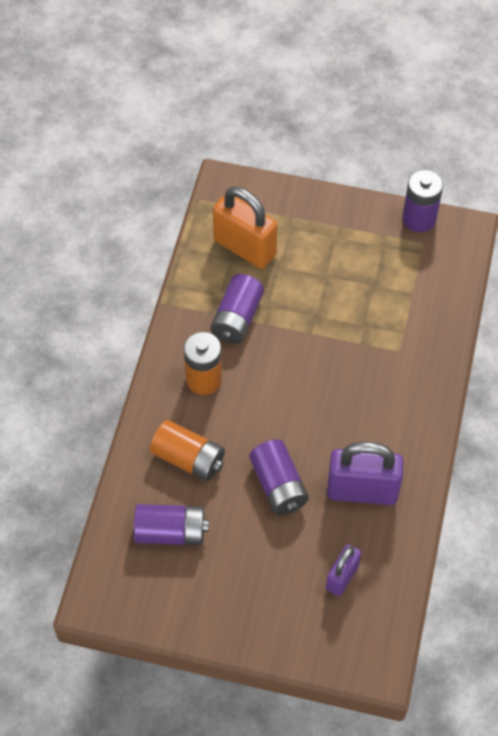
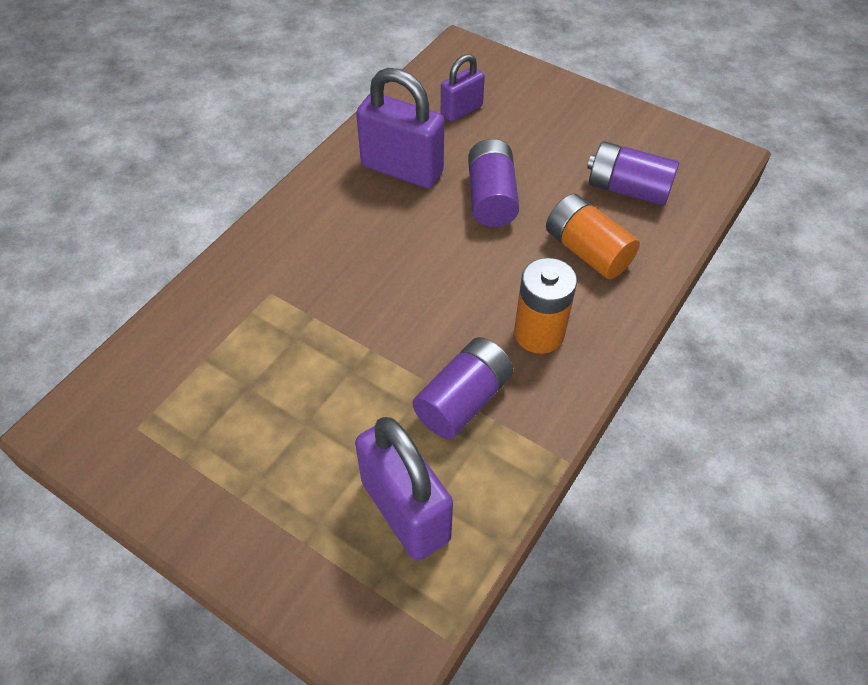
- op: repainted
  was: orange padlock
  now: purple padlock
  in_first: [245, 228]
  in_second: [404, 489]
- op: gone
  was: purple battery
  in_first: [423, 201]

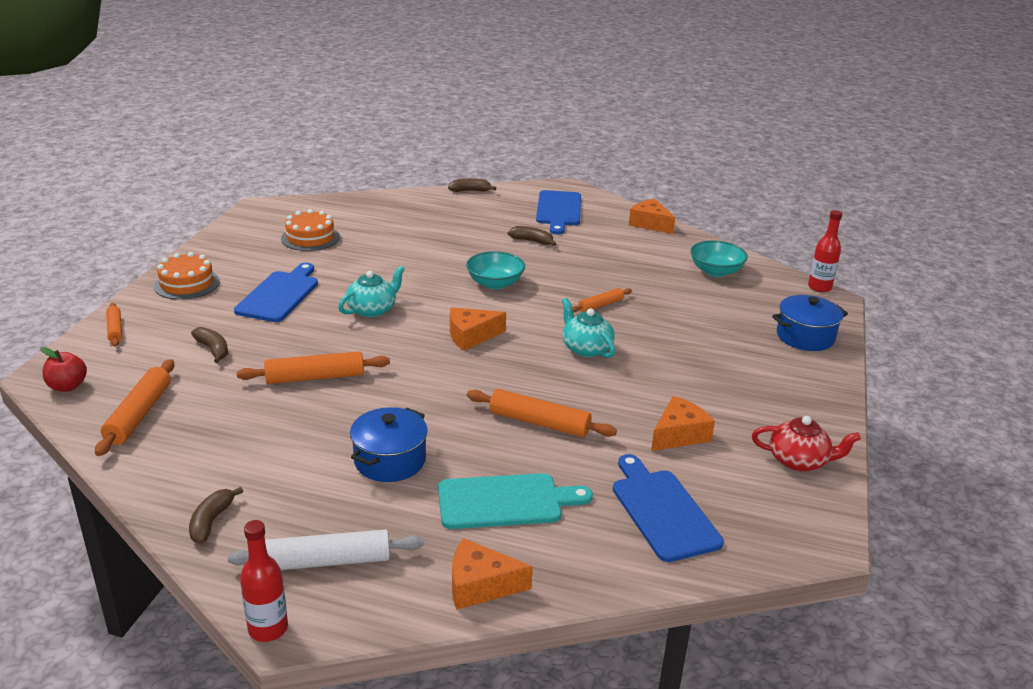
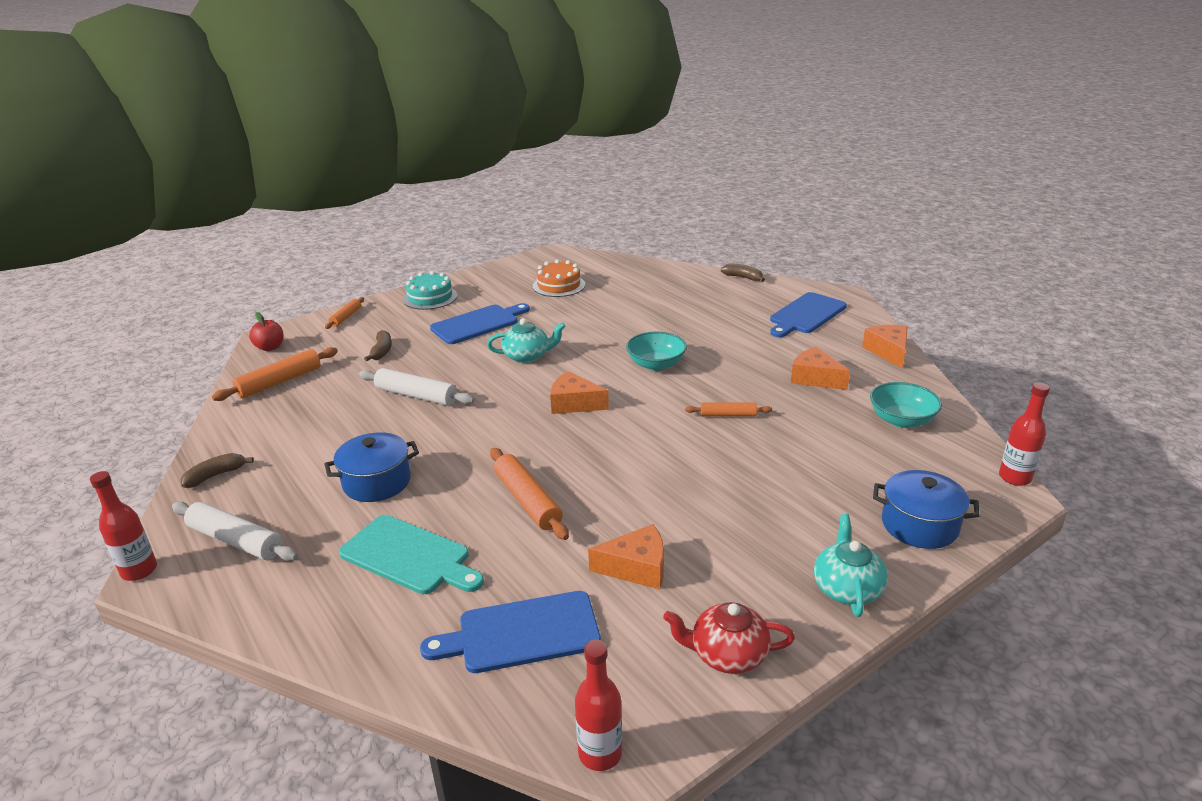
- op: repainted
  was: orange layer cake
  now: teal layer cake
  in_first: [187, 276]
  in_second: [430, 290]
- op: repainted
  was: orange rolling pin
  now: pure white rolling pin
  in_first: [313, 367]
  in_second: [417, 387]
- op: shifted
  was: orange piece of cheese
  in_first: [492, 574]
  in_second: [820, 368]
- op: gone
  was: dark brown banana fruit
  in_first: [532, 236]
- op: shifted
  was: teal tea pot
  in_first: [588, 328]
  in_second: [851, 565]
- op: rotated
  was: blue bread board
  in_first: [668, 508]
  in_second: [510, 632]
  clockwise: -120
- op: rotated
  was: red tea pot
  in_first: [806, 444]
  in_second: [729, 638]
  clockwise: 135
- op: new
  now: red drink bottle
  in_second: [598, 705]

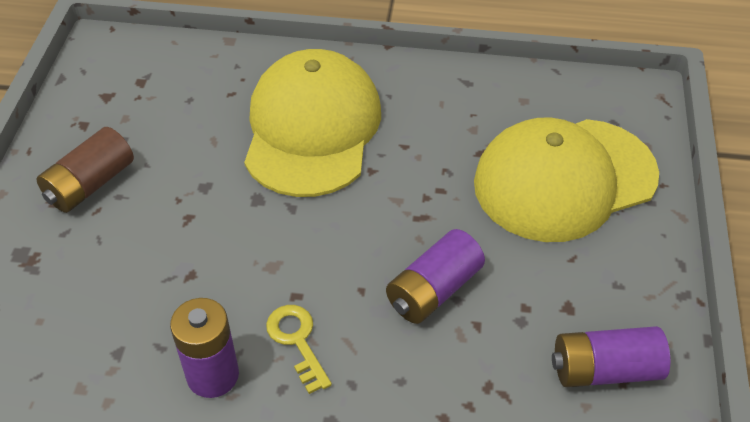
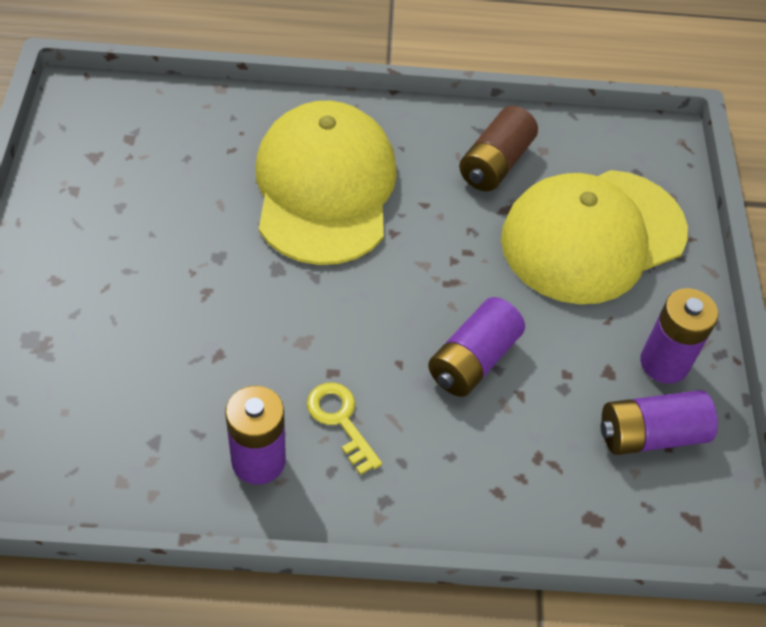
- op: shifted
  was: dark brown battery
  in_first: [85, 170]
  in_second: [498, 148]
- op: new
  now: purple battery
  in_second: [679, 336]

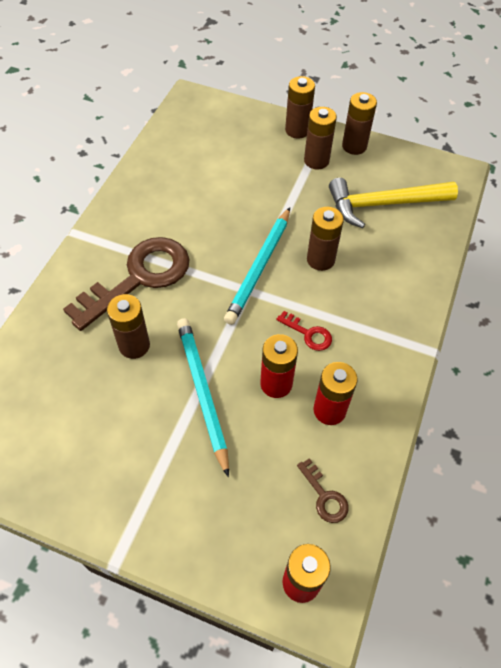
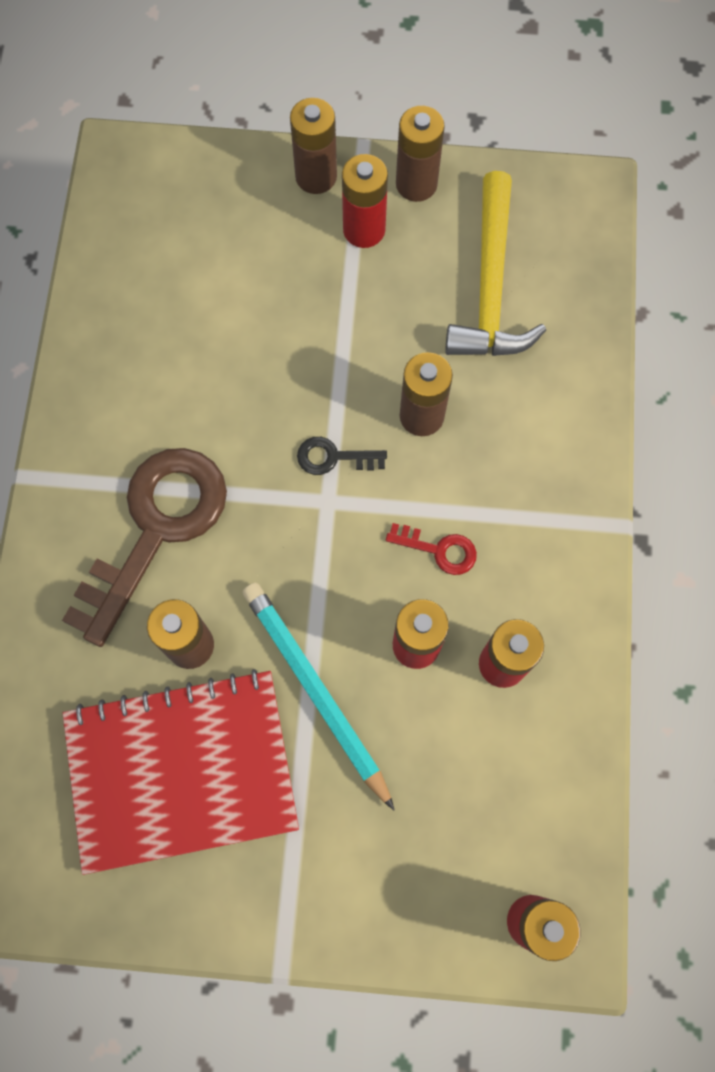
- op: swapped
  was: teal wooden pencil
  now: black key
  in_first: [257, 266]
  in_second: [342, 456]
- op: gone
  was: dark brown key
  in_first: [322, 490]
- op: repainted
  was: dark brown battery
  now: red battery
  in_first: [320, 138]
  in_second: [365, 201]
- op: rotated
  was: bright yellow carpenter's hammer
  in_first: [393, 203]
  in_second: [495, 263]
  clockwise: -60
- op: new
  now: red notebook
  in_second: [181, 772]

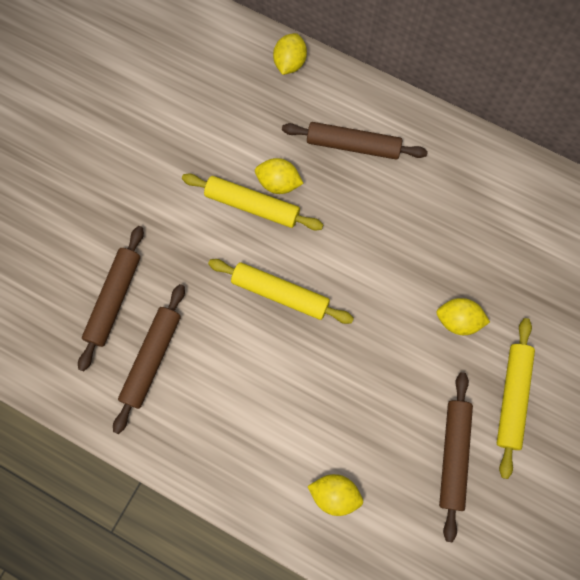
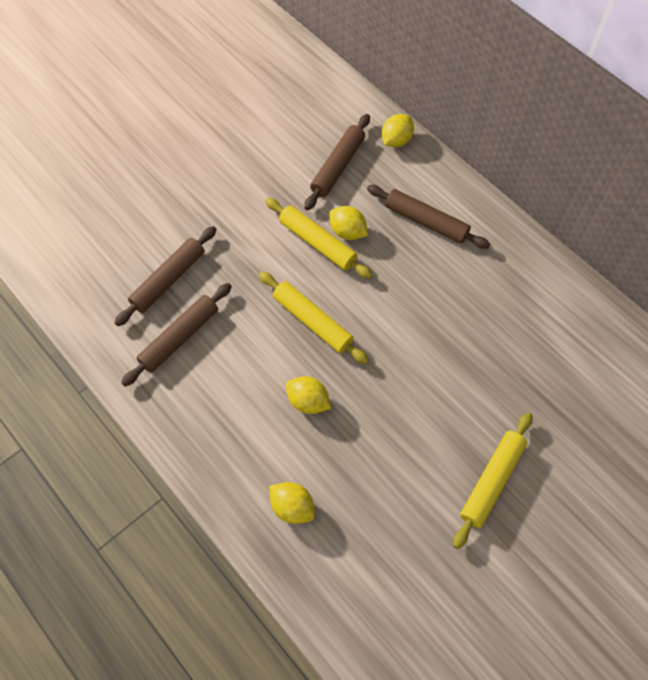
- op: shifted
  was: bright yellow toy lemon
  in_first: [463, 316]
  in_second: [308, 395]
- op: shifted
  was: dark brown rolling pin
  in_first: [456, 457]
  in_second: [337, 162]

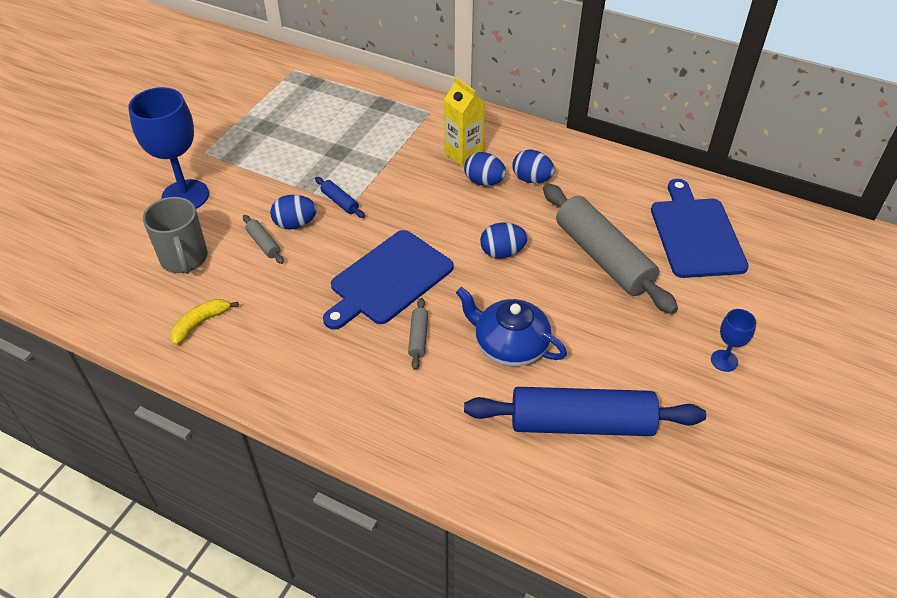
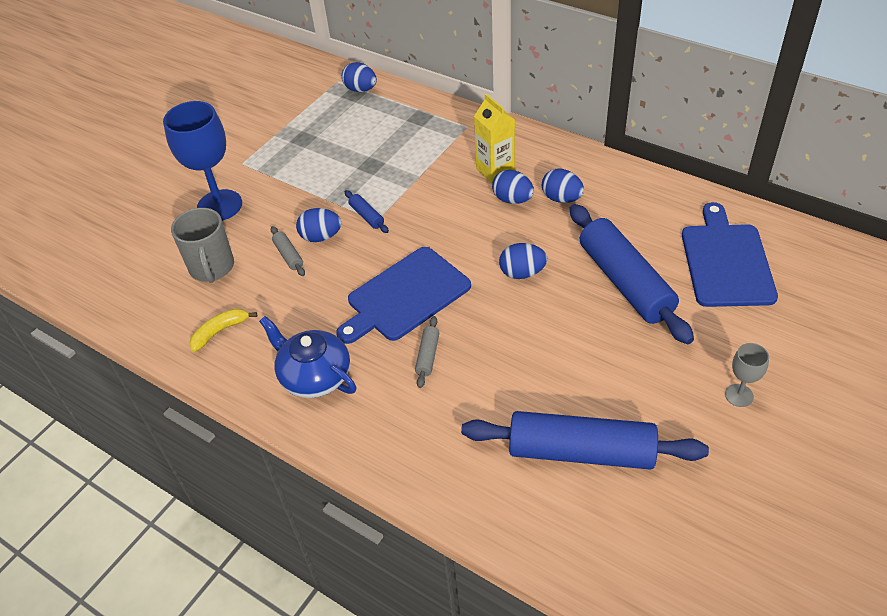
- op: shifted
  was: blue tea pot
  in_first: [511, 326]
  in_second: [308, 357]
- op: repainted
  was: grey rolling pin
  now: blue rolling pin
  in_first: [610, 248]
  in_second: [632, 274]
- op: repainted
  was: blue wine glass
  now: grey wine glass
  in_first: [733, 340]
  in_second: [747, 375]
- op: new
  now: blue toy egg
  in_second: [359, 77]

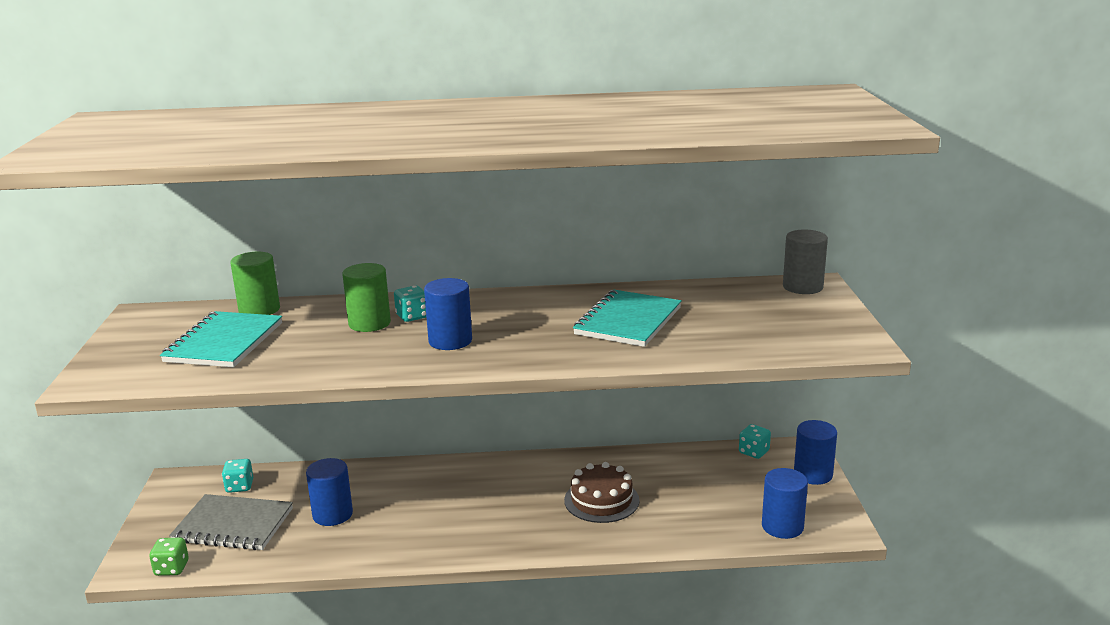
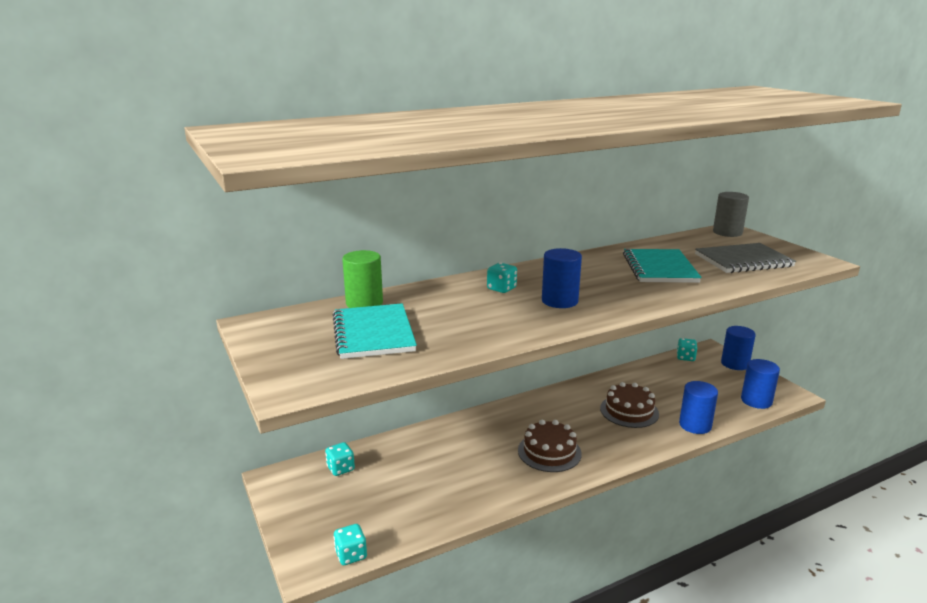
- op: repainted
  was: green die
  now: teal die
  in_first: [169, 557]
  in_second: [350, 544]
- op: shifted
  was: grey notebook
  in_first: [231, 522]
  in_second: [745, 258]
- op: shifted
  was: blue solid cylinder
  in_first: [329, 492]
  in_second: [698, 407]
- op: gone
  was: green solid cylinder
  in_first: [366, 297]
- op: new
  now: dark brown layer cake
  in_second: [550, 446]

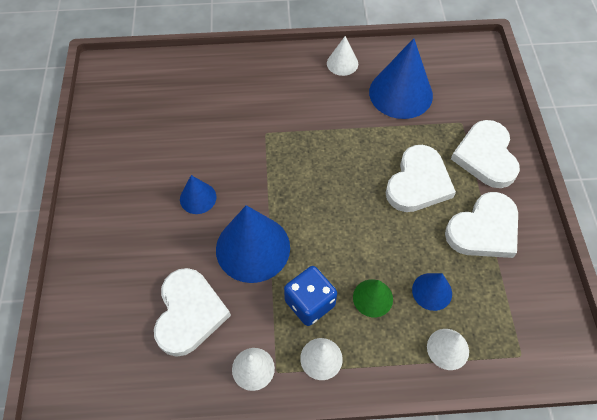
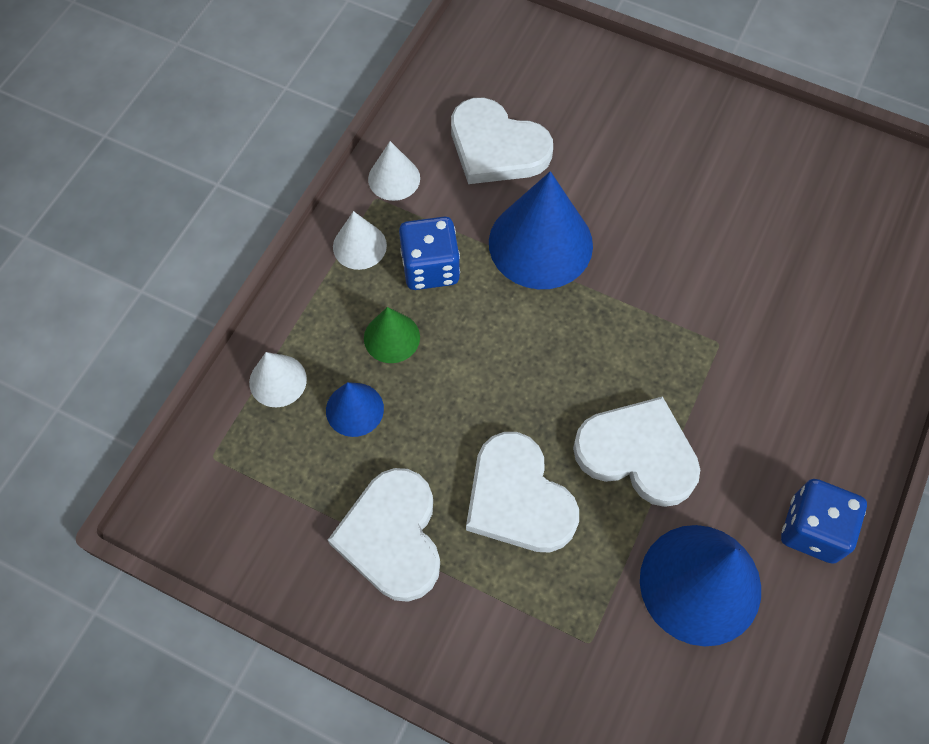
- op: gone
  was: blue cone
  in_first: [198, 194]
- op: swapped
  was: pure white cone
  now: blue die
  in_first: [342, 56]
  in_second: [824, 521]
- op: shifted
  was: pure white love heart
  in_first: [485, 154]
  in_second: [636, 451]

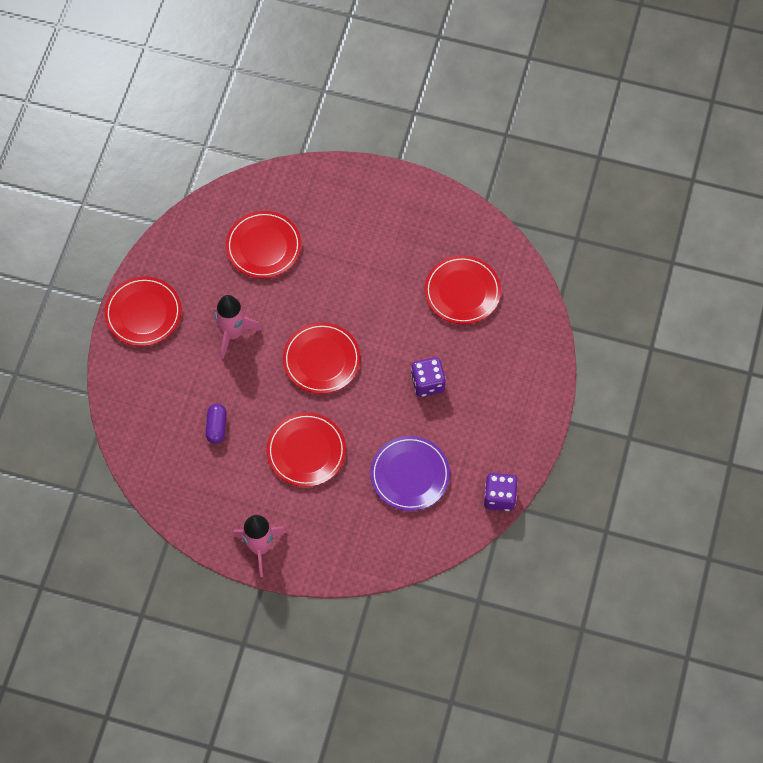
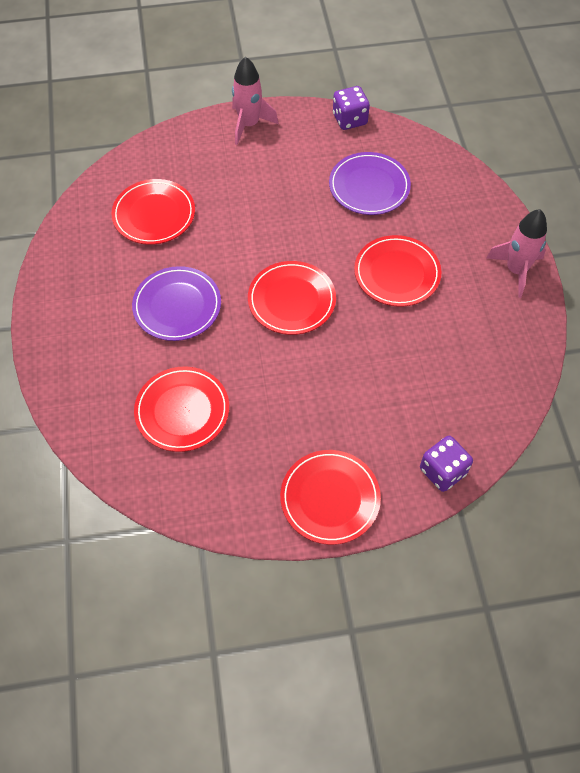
- op: gone
  was: purple capsule
  in_first: [216, 423]
- op: shifted
  was: rosy toy rocket
  in_first: [238, 327]
  in_second: [255, 101]
- op: shifted
  was: purple die
  in_first: [428, 377]
  in_second: [446, 464]
- op: new
  now: purple flat dish
  in_second: [176, 303]

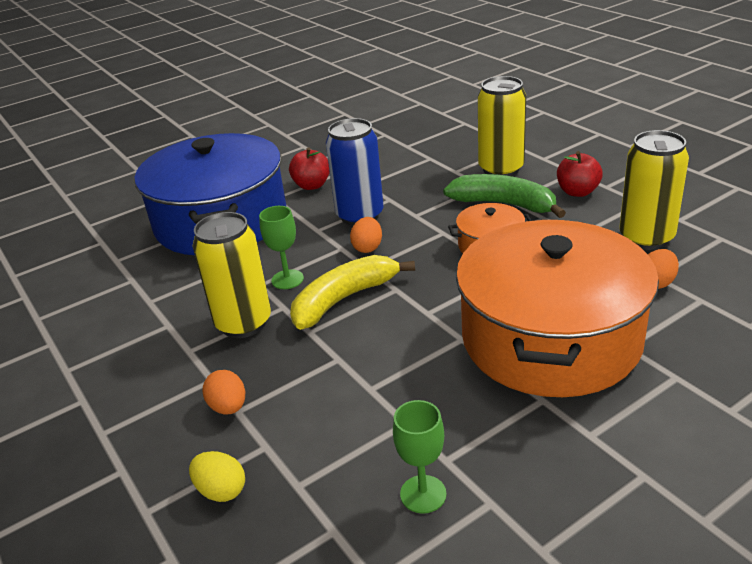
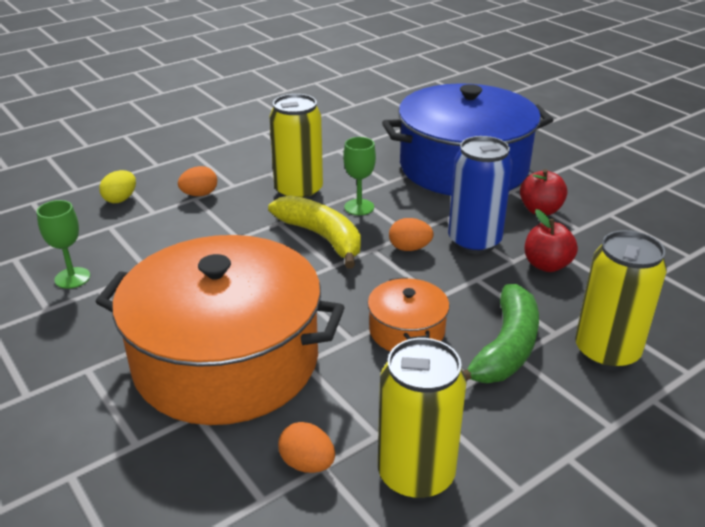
- op: shifted
  was: red apple
  in_first: [580, 174]
  in_second: [551, 240]

